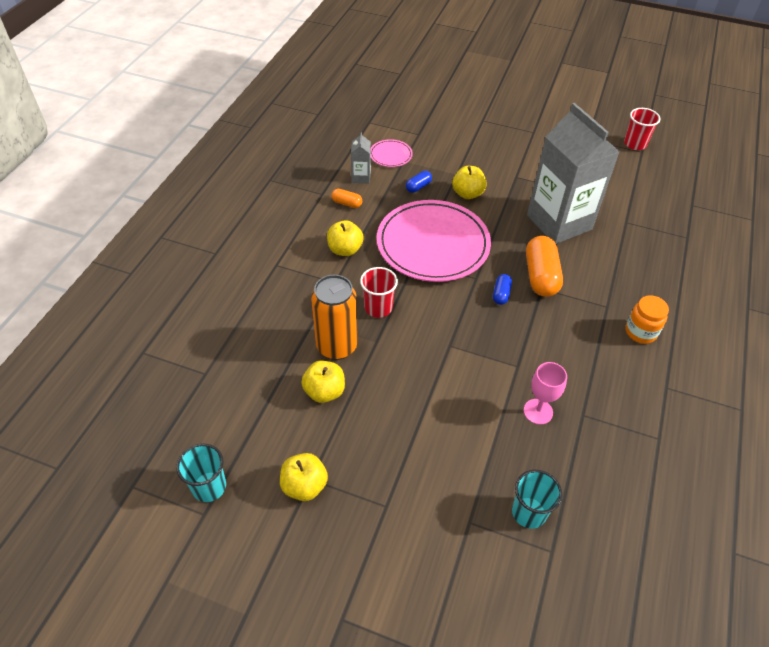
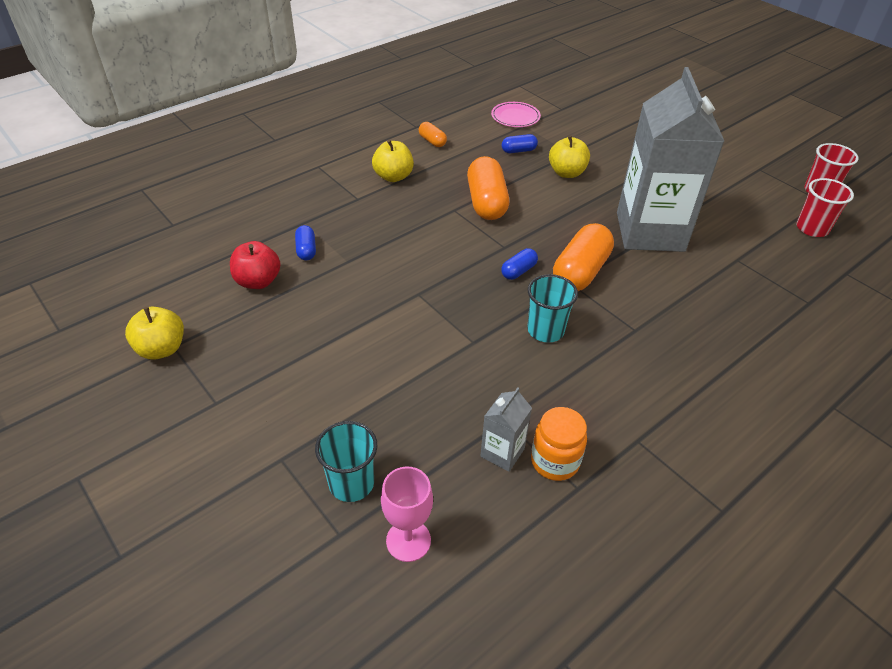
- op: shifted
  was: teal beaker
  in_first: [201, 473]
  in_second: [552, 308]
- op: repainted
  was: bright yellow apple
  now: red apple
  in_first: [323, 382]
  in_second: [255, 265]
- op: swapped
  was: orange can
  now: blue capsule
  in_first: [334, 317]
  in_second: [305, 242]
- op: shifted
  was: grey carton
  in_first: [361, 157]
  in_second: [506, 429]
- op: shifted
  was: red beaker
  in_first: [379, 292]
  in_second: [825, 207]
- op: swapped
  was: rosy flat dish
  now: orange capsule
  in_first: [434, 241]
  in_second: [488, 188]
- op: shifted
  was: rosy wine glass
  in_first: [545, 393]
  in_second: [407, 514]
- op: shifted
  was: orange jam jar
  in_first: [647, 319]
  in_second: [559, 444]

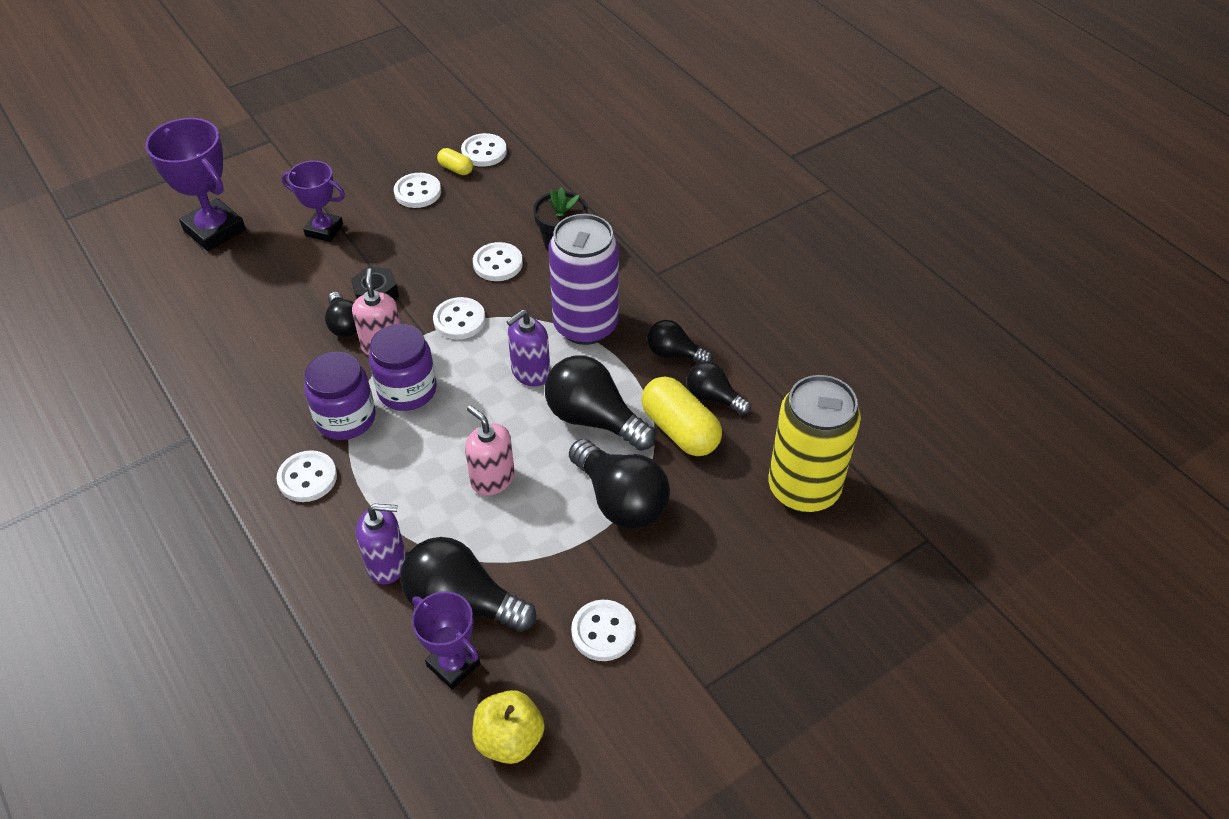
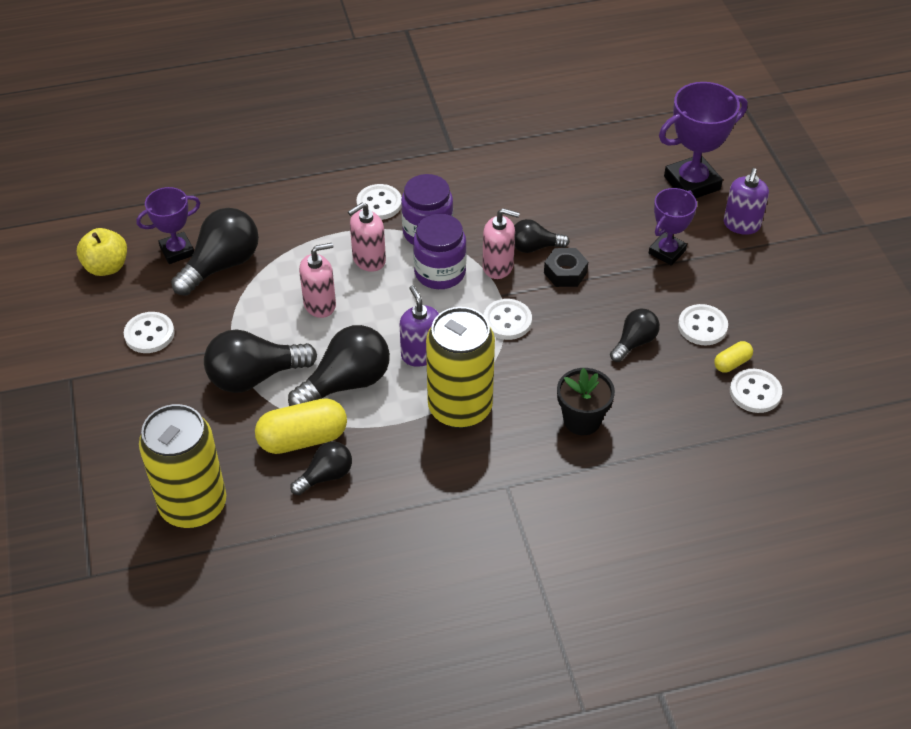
- op: shifted
  was: purple soap pump
  in_first: [381, 544]
  in_second: [746, 201]
- op: gone
  was: pure white button
  in_first: [498, 261]
- op: repainted
  was: purple can
  now: bright yellow can
  in_first: [584, 279]
  in_second: [460, 367]
- op: shifted
  was: black light bulb
  in_first: [680, 341]
  in_second: [635, 335]
- op: new
  now: rosy soap pump
  in_second: [367, 237]

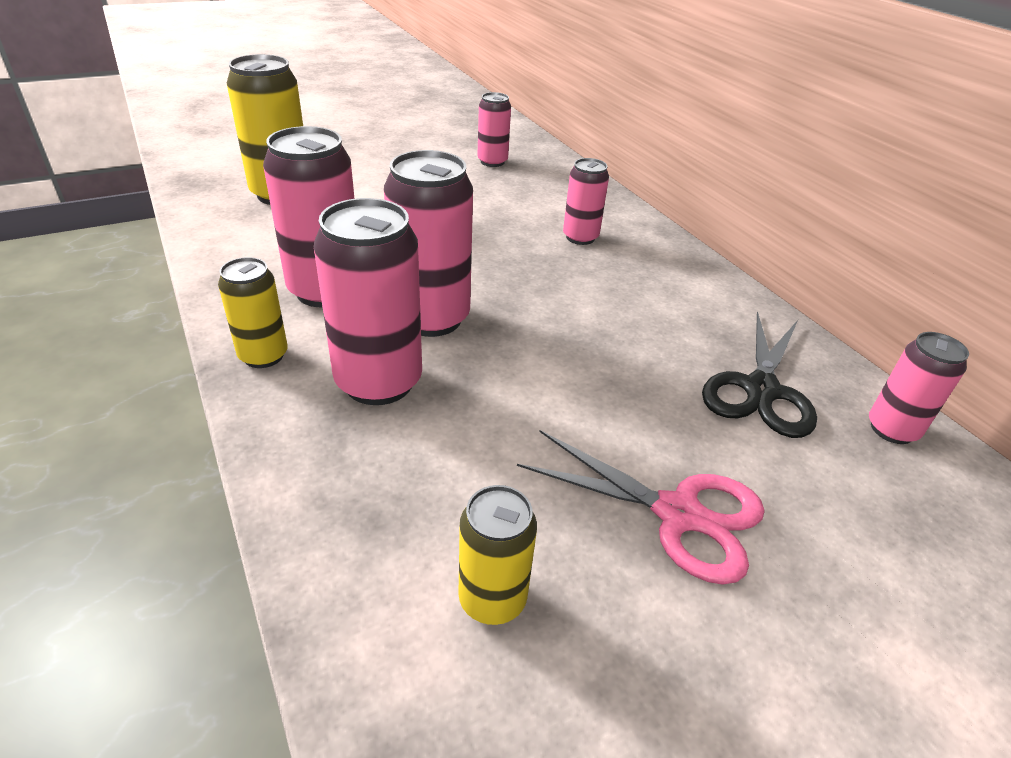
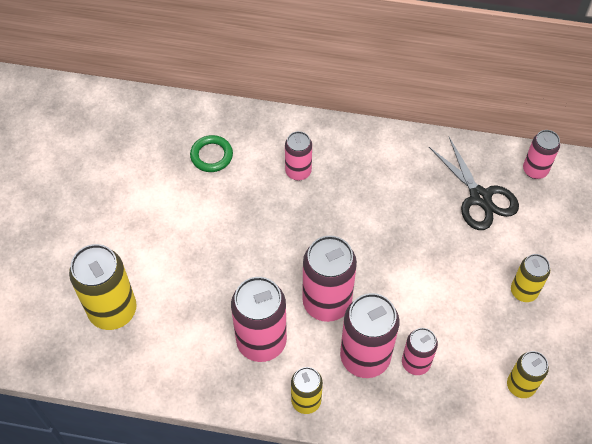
- op: shifted
  was: rosy can
  in_first: [494, 129]
  in_second: [420, 351]
- op: swapped
  was: rosy scissors
  now: bright yellow can
  in_first: [641, 507]
  in_second: [530, 278]
- op: new
  now: green ring
  in_second: [211, 153]

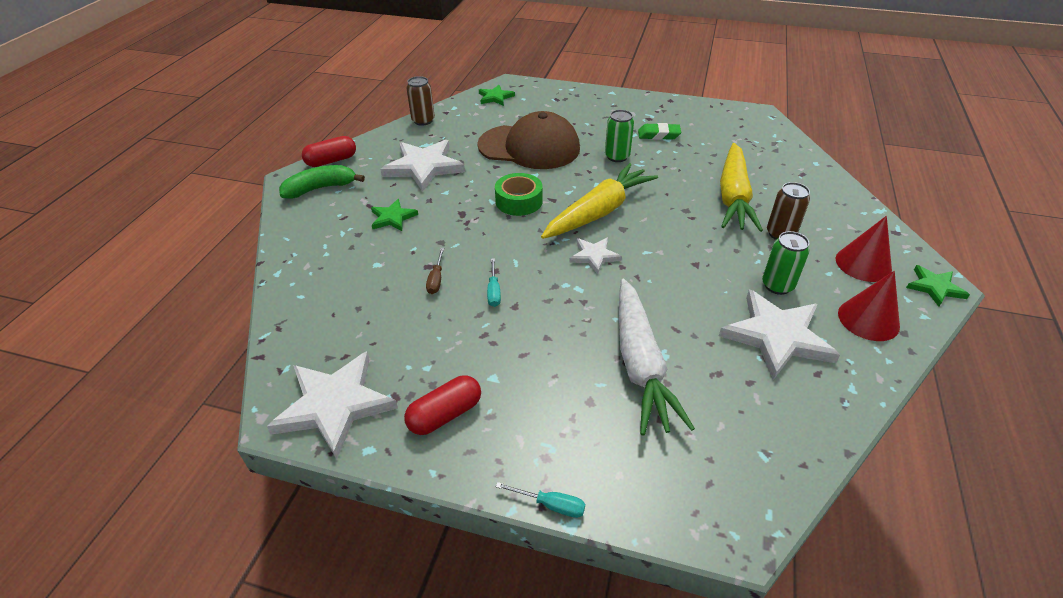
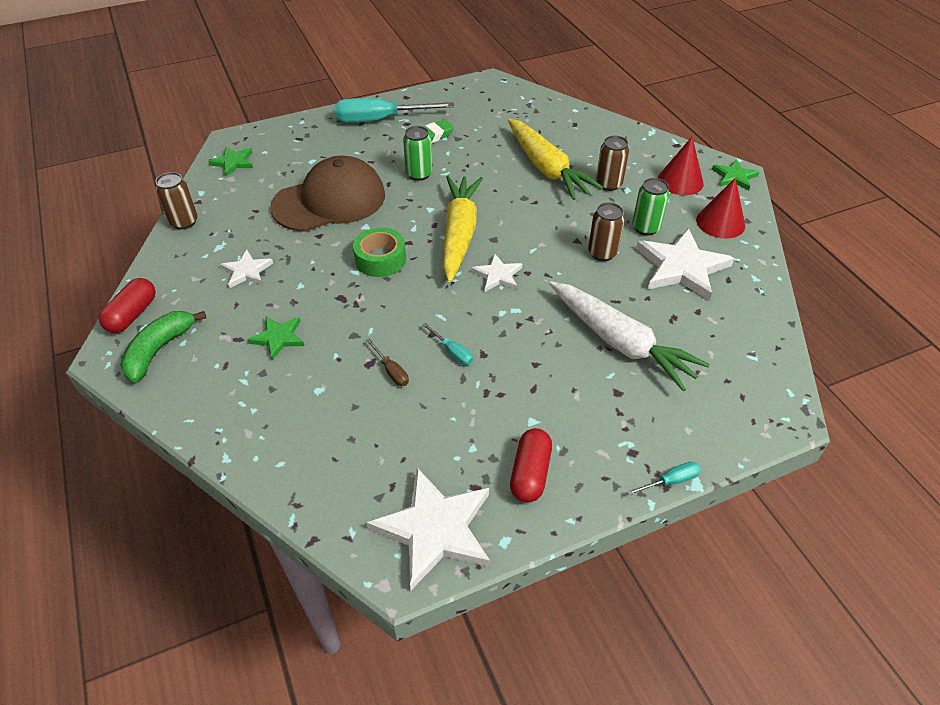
- op: scaled
  was: pure white star
  in_first: [422, 166]
  in_second: [246, 269]
  ratio: 0.54
- op: new
  now: teal screwdriver
  in_second: [395, 110]
- op: new
  now: dark brown can
  in_second: [606, 231]

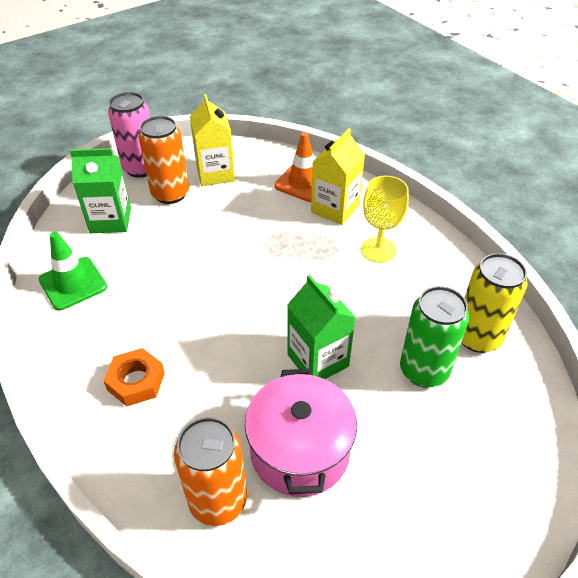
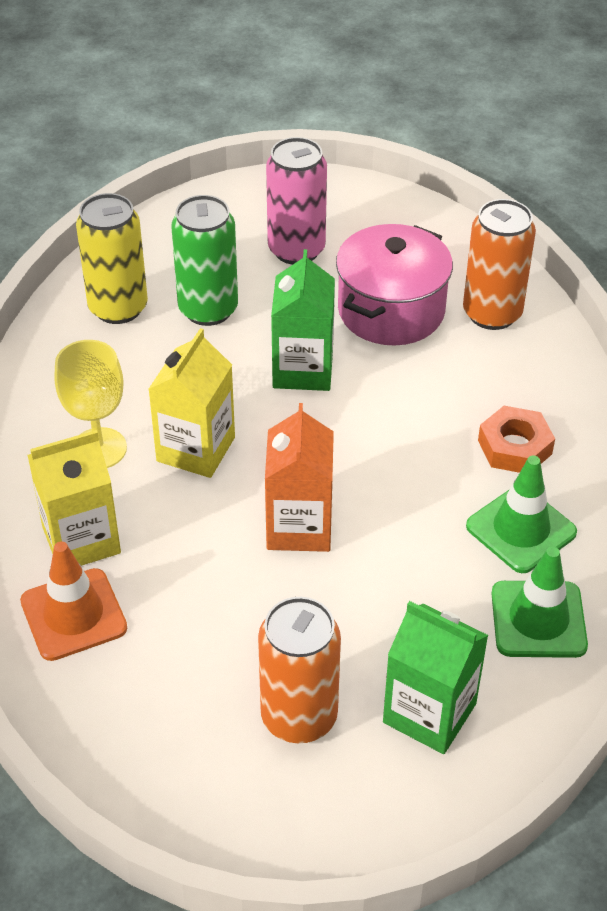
- op: shifted
  was: rosy can
  in_first: [129, 135]
  in_second: [296, 201]
- op: shifted
  was: bright yellow carton
  in_first: [212, 140]
  in_second: [191, 403]
- op: new
  now: orange carton
  in_second: [299, 477]
- op: new
  now: green road cone
  in_second: [521, 514]

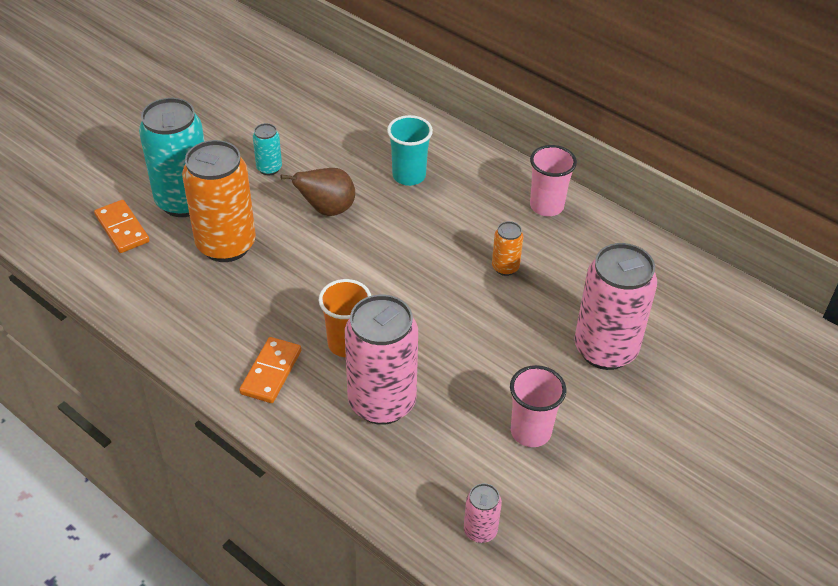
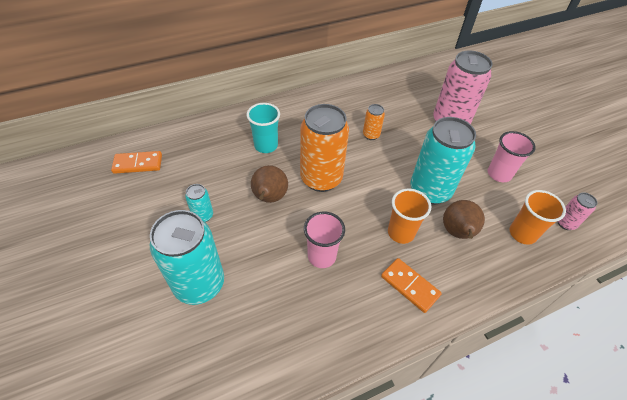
- op: shifted
  was: orange domino piece
  in_first: [121, 226]
  in_second: [136, 162]
- op: shifted
  was: orange can
  in_first: [219, 201]
  in_second: [324, 148]
- op: swapped
  was: rosy can
  now: dark brown pear fruit
  in_first: [381, 360]
  in_second: [464, 219]
- op: shifted
  was: rosy beaker
  in_first: [553, 180]
  in_second: [324, 240]
- op: new
  now: teal can
  in_second: [443, 161]
- op: new
  now: orange beaker
  in_second: [538, 217]

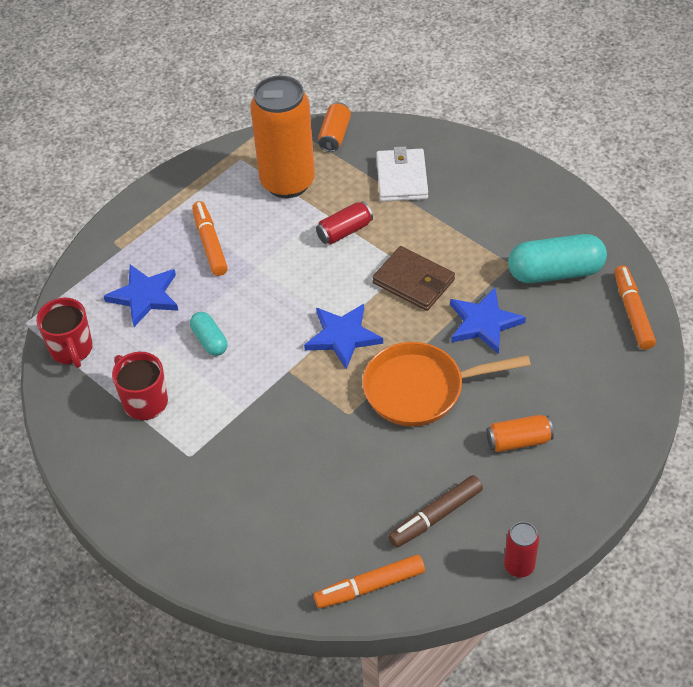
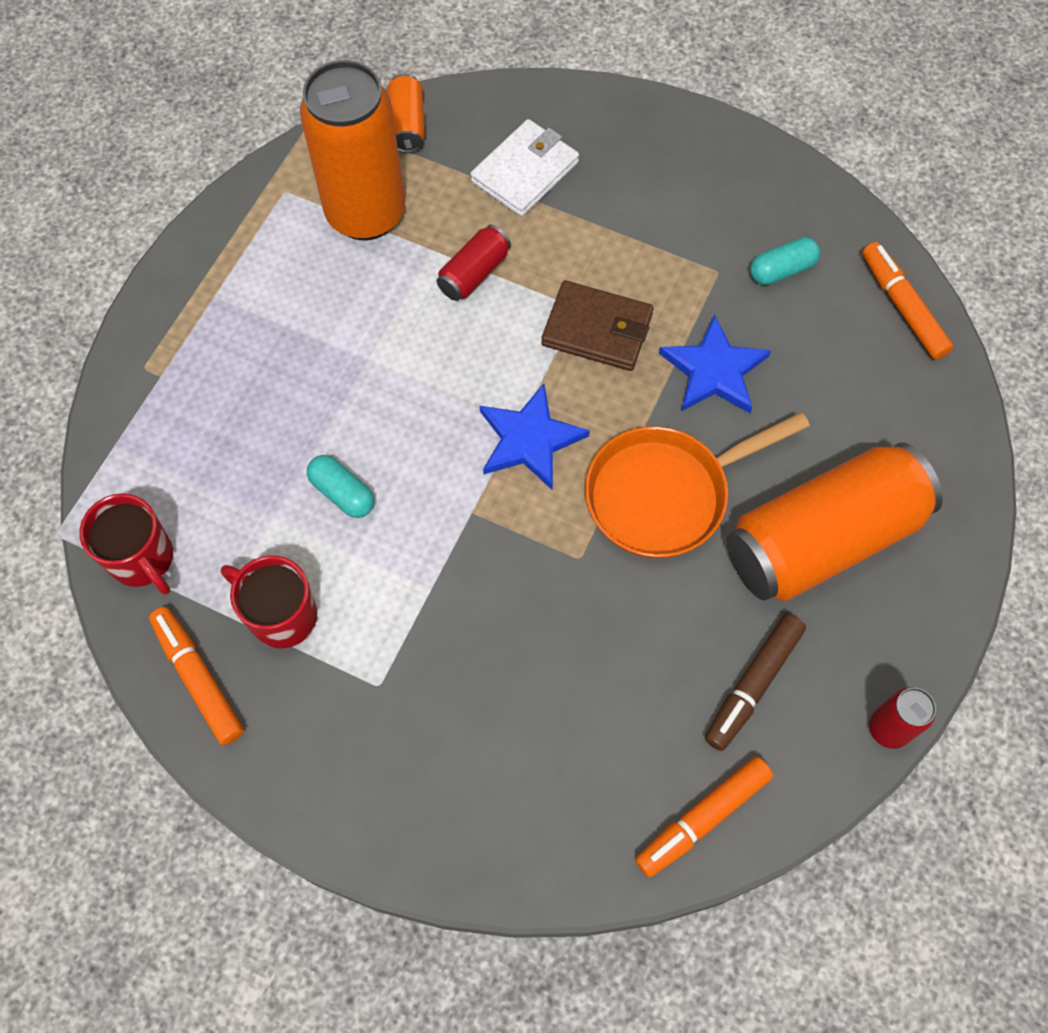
- op: gone
  was: blue star
  in_first: [141, 295]
- op: shifted
  was: orange marker
  in_first: [210, 238]
  in_second: [196, 676]
- op: rotated
  was: pure white billfold
  in_first: [402, 174]
  in_second: [524, 168]
  clockwise: 60
- op: scaled
  was: orange can
  in_first: [520, 433]
  in_second: [835, 521]
  ratio: 2.25
- op: scaled
  was: teal capsule
  in_first: [557, 258]
  in_second: [785, 261]
  ratio: 0.54

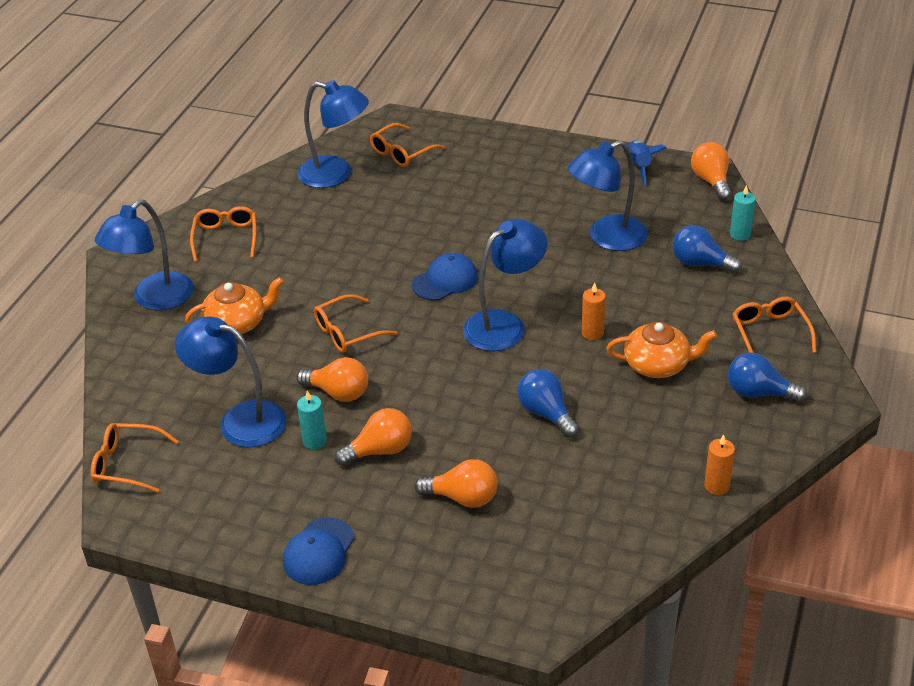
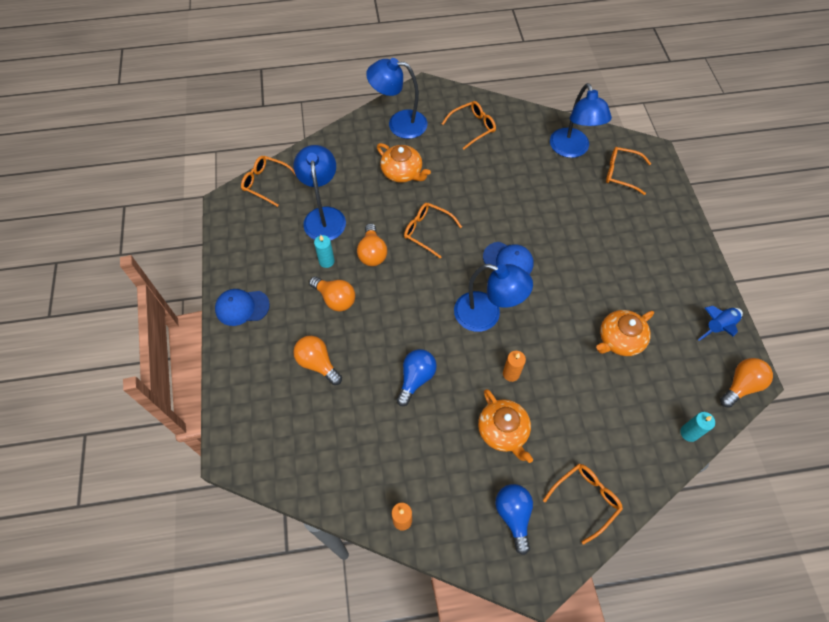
- op: rotated
  was: orange eyeglasses
  in_first: [134, 458]
  in_second: [269, 181]
  clockwise: -45
- op: rotated
  was: orange light bulb
  in_first: [456, 483]
  in_second: [317, 360]
  clockwise: 150
- op: swapped
  was: blue desk lamp
  now: orange tea pot
  in_first: [608, 195]
  in_second: [625, 333]
- op: gone
  was: blue light bulb
  in_first: [707, 249]

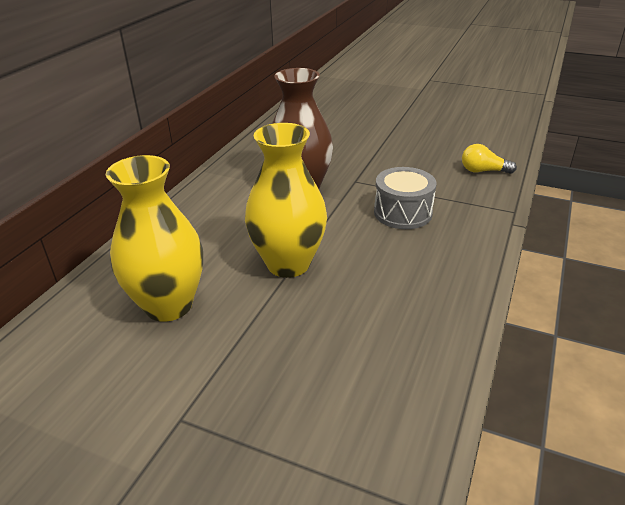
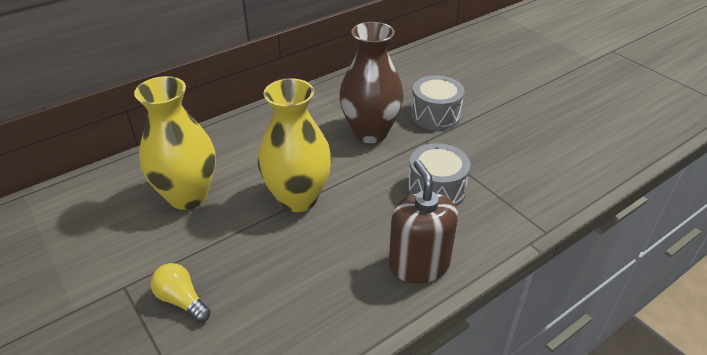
- op: shifted
  was: bright yellow light bulb
  in_first: [489, 159]
  in_second: [181, 293]
- op: new
  now: dark brown soap pump
  in_second: [423, 221]
- op: new
  now: grey drum
  in_second: [438, 103]

